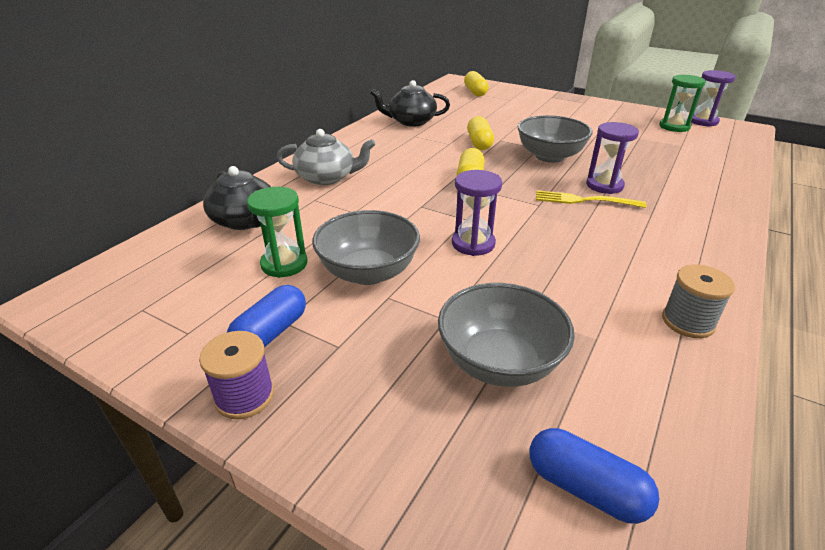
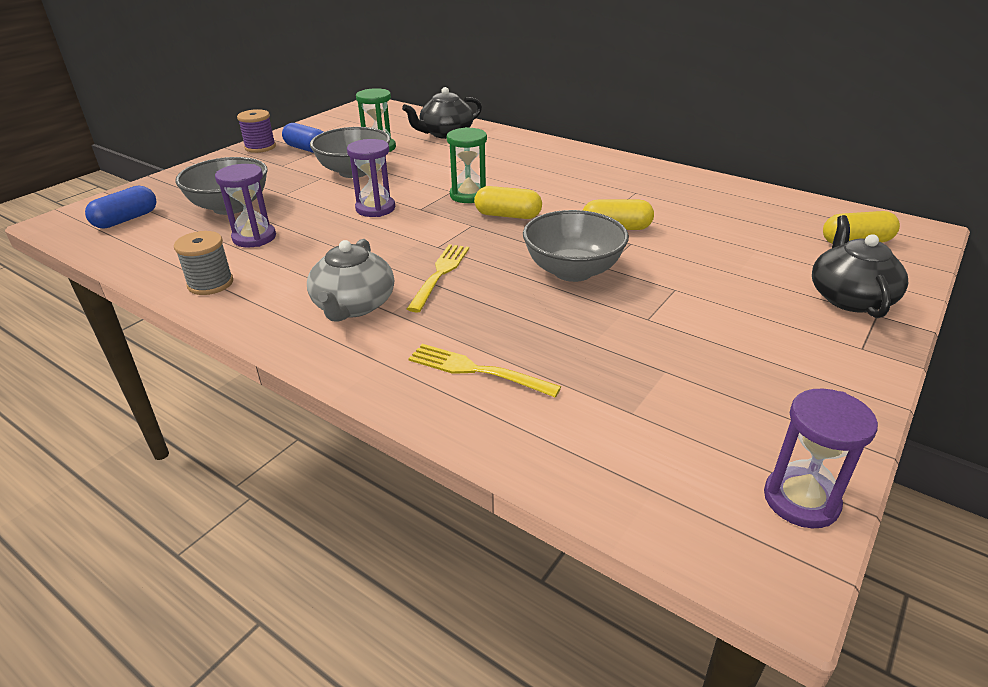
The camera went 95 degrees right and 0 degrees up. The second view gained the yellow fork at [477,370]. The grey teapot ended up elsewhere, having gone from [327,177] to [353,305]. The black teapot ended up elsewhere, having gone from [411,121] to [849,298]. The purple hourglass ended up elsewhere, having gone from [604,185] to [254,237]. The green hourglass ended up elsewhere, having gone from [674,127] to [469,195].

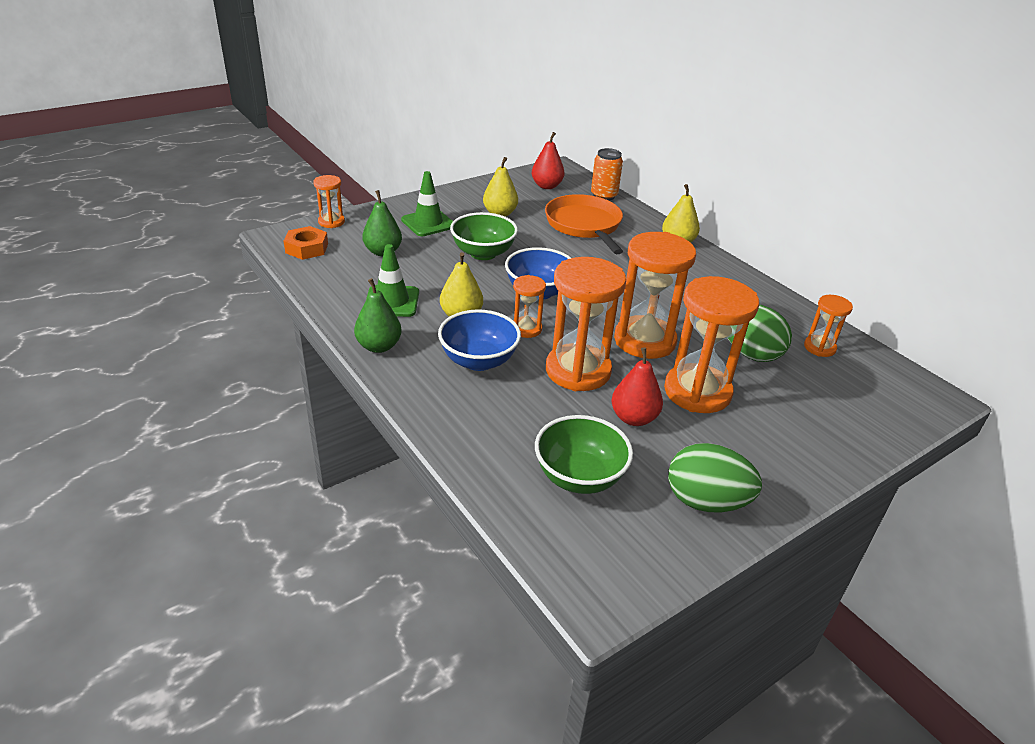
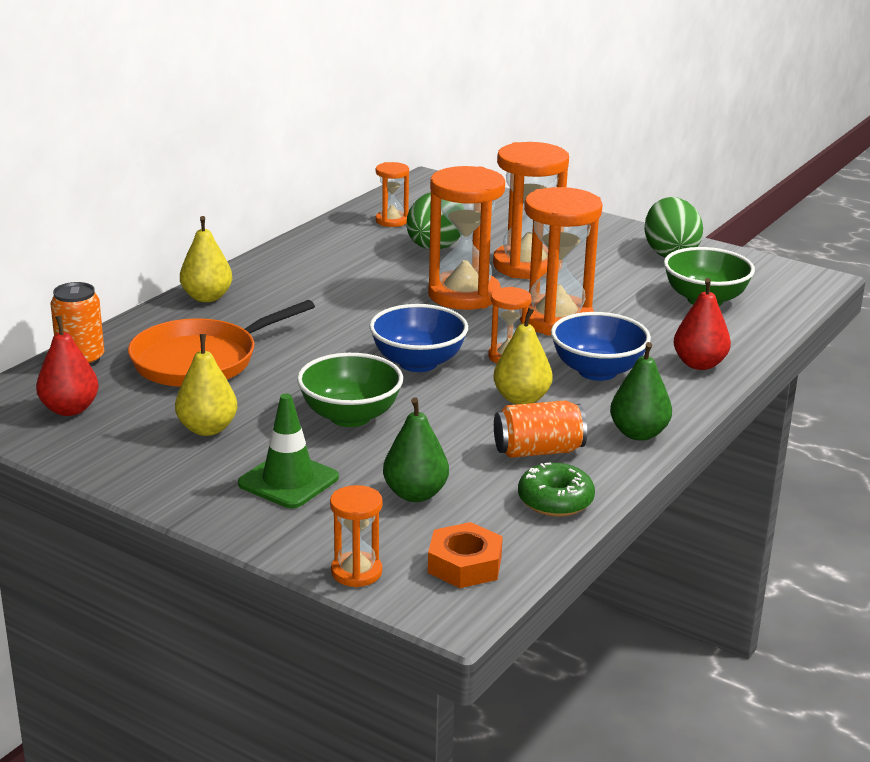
The camera went 110 degrees left and 10 degrees down. The second view gained the green donut at [555,501]. The red pear ended up elsewhere, having gone from [634,418] to [699,364]. Where the green traffic cone stood at [392,301], the orange can came to stand at [538,451].

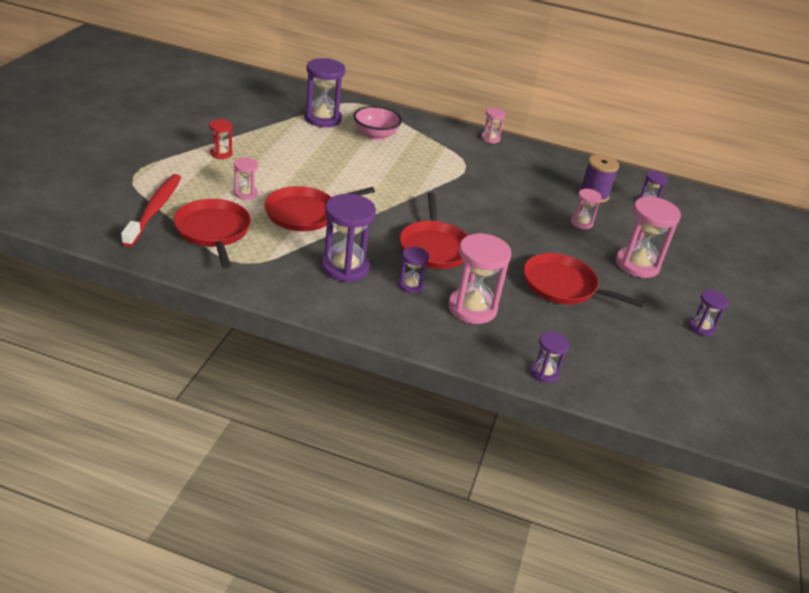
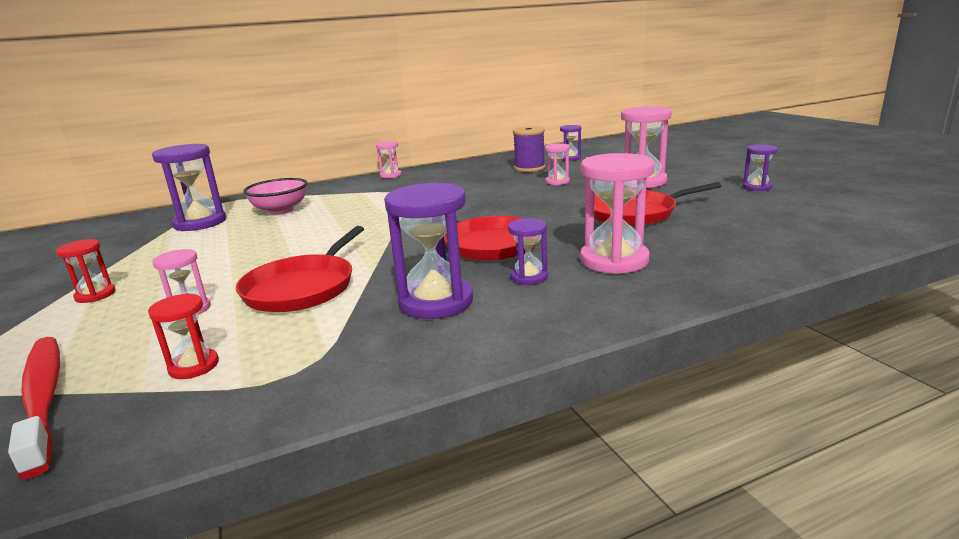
The camera went 35 degrees left and 15 degrees down. The second view lost the purple hourglass at [544,373]. Where the red pan stood at [213,231], the red hourglass came to stand at [194,366].

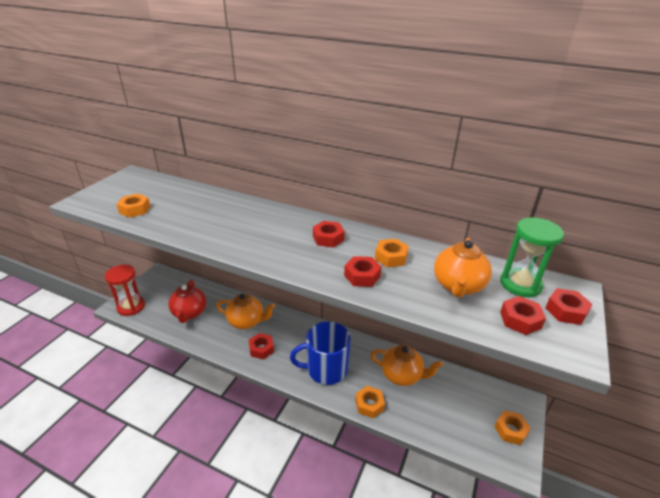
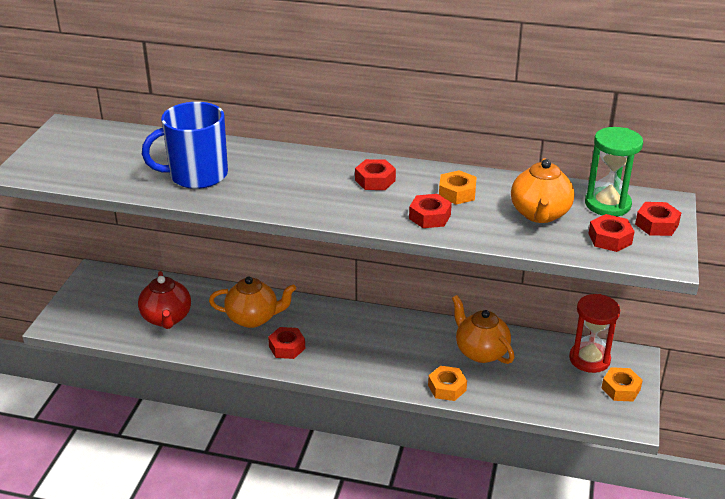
The camera went 10 degrees left and 0 degrees up. The second view lost the orange nut at [135,209]. The red hourglass ended up elsewhere, having gone from [131,307] to [589,359]. The blue mug ended up elsewhere, having gone from [326,369] to [196,175]. The orange teapot at [402,375] ended up facing another way, 135 degrees counterclockwise from before.

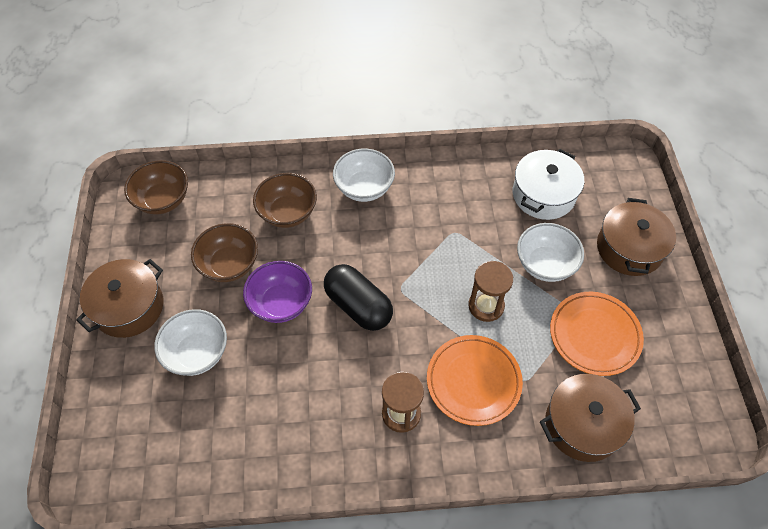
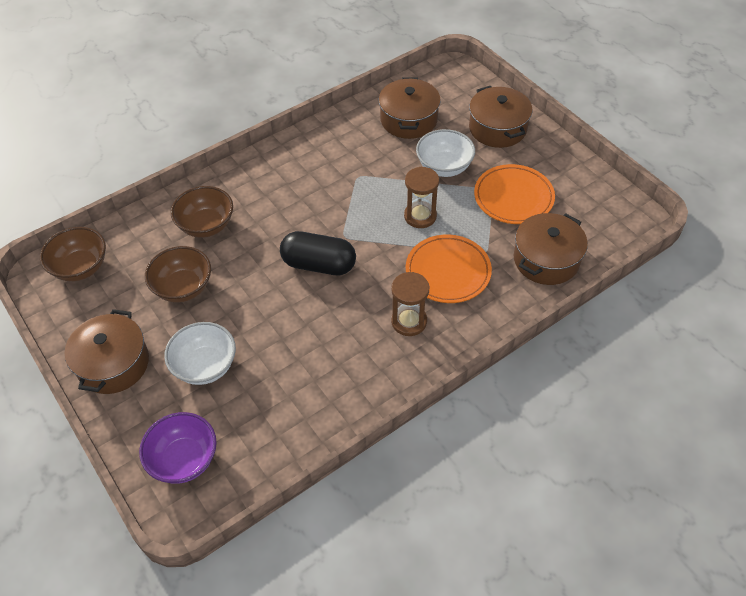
The camera went 30 degrees left and 5 degrees down. The second view lost the white bowl at [364,188]. The purple bowl ended up elsewhere, having gone from [281,303] to [184,459]. What was the white pot at [543,194] turned into the brown pot at [408,120].

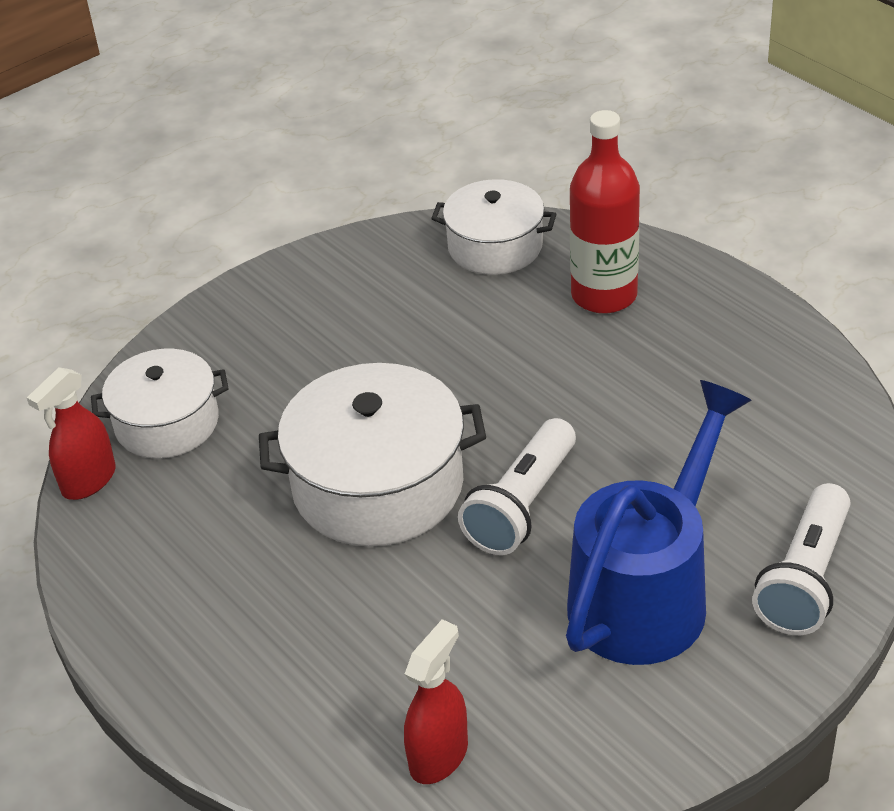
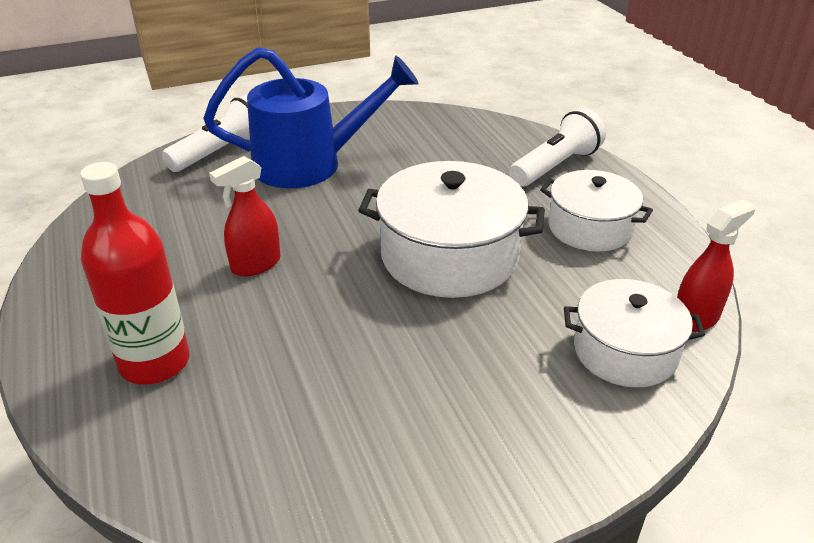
The camera went 165 degrees left and 5 degrees down. The red spray bottle ended up elsewhere, having gone from [439,756] to [255,264]. The white pot ended up elsewhere, having gone from [495,246] to [590,228]. The white flashlight ended up elsewhere, having gone from [522,505] to [556,166]. The blue watering can at [649,592] ended up facing another way, 150 degrees counterclockwise from before.

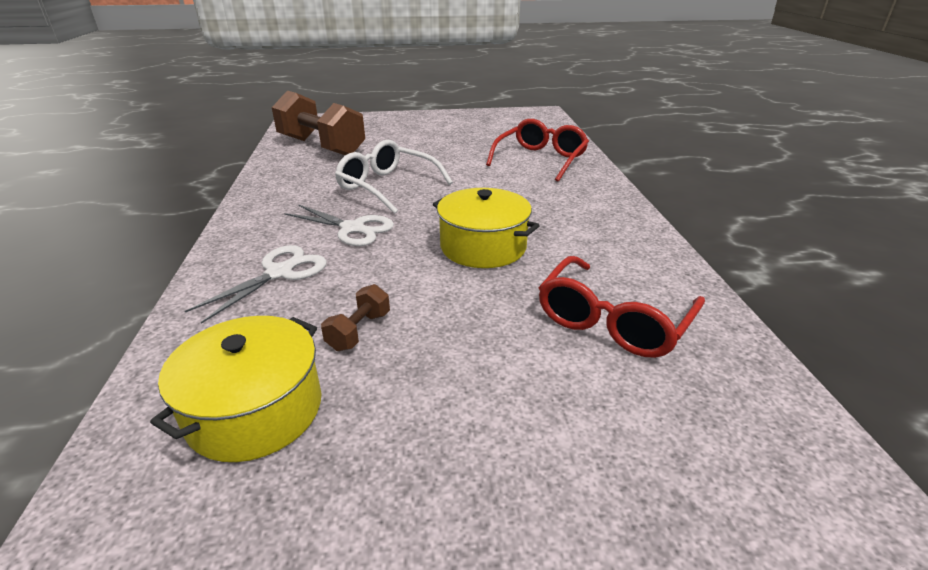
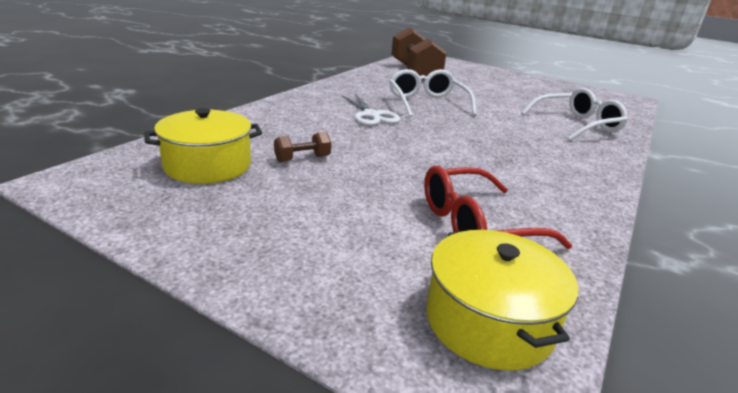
The camera went 35 degrees right and 5 degrees down. The second view lost the white scissors at [279,273]. The yellow pot ended up elsewhere, having gone from [483,247] to [489,321]. What was the red glasses at [540,159] turned into the white glasses at [576,125].

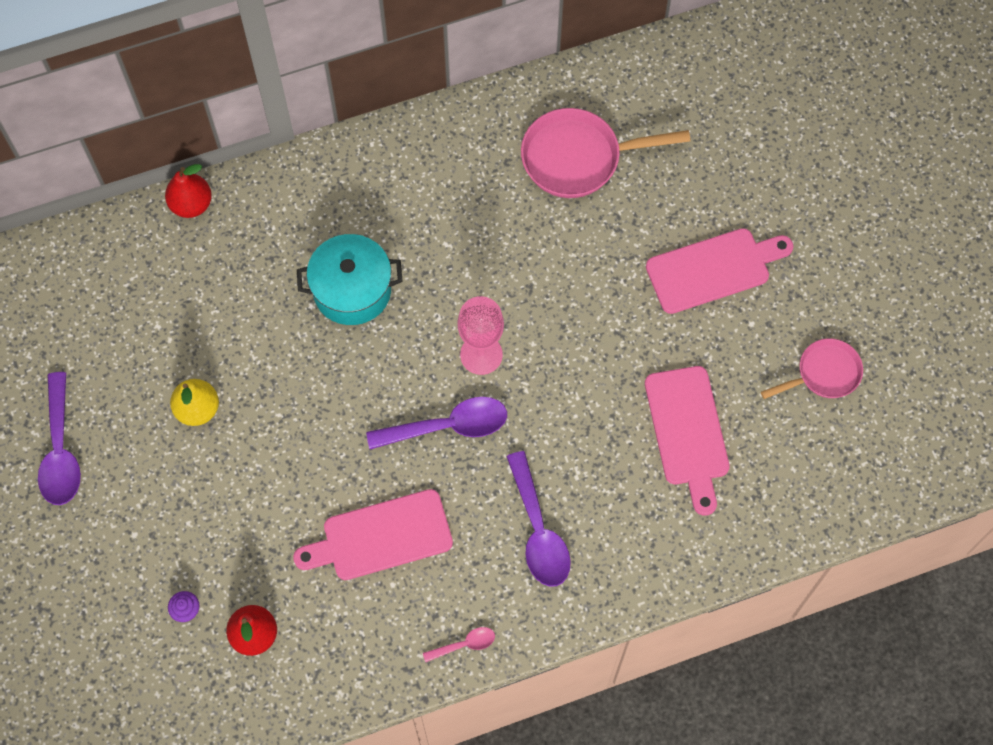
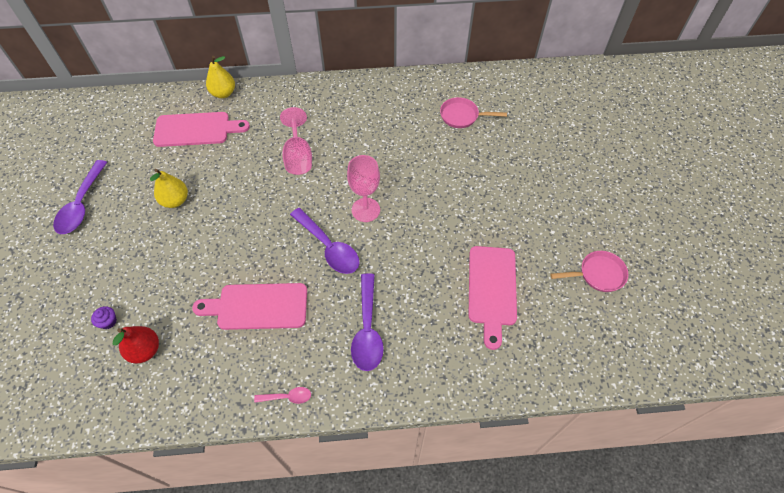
The camera went 15 degrees right and 10 degrees down. The pink cutting board ended up elsewhere, having gone from [713,269] to [196,129]. Where the turquoise pot stood at [352,290], the pink goblet came to stand at [298,156]. What was the red pear at [191,204] turned into the yellow pear at [223,93]. The purple spoon at [448,426] ended up facing another way, 45 degrees clockwise from before. The size of the pink pan at [579,158] changed by a factor of 0.62.

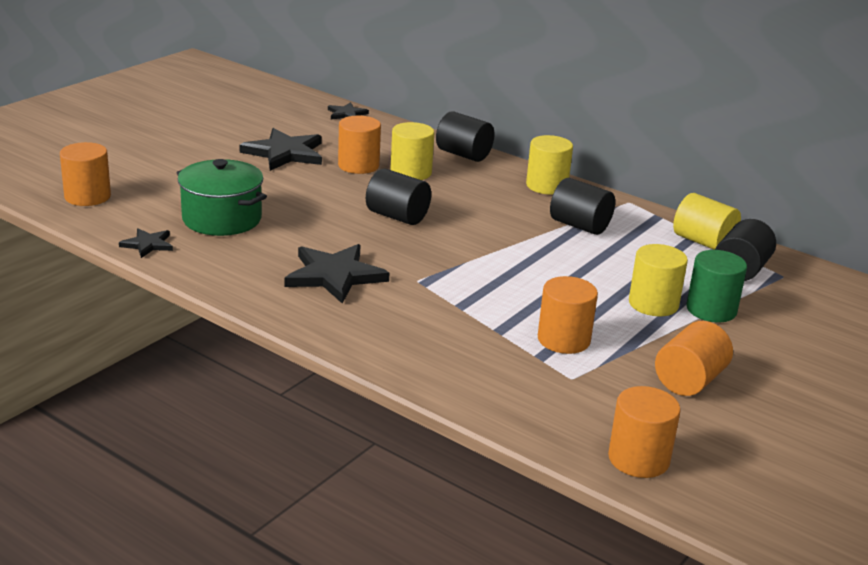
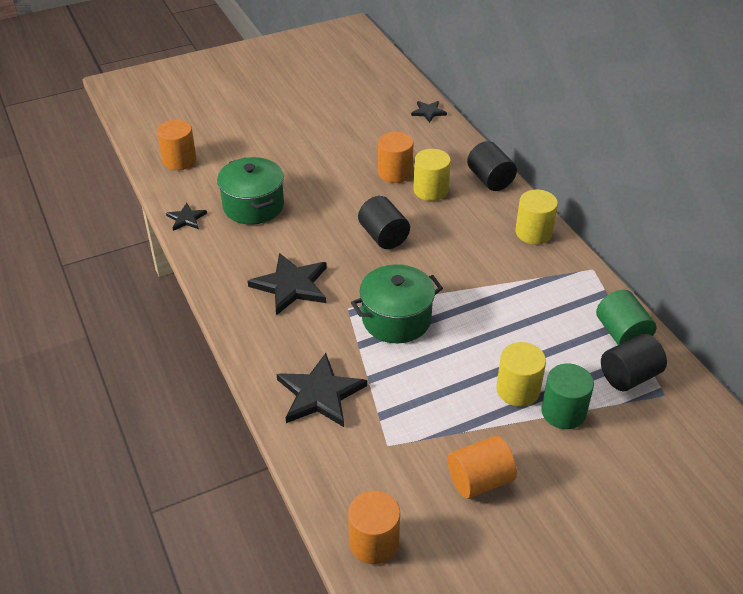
The camera went 30 degrees right and 15 degrees up. The second view lost the orange cylinder at [563,340]. The second view lost the black cylinder at [579,226]. The second view gained the green pot at [396,319]. The black star ended up elsewhere, having gone from [285,153] to [320,394]. What was the yellow cylinder at [703,242] turned into the green cylinder at [622,334].

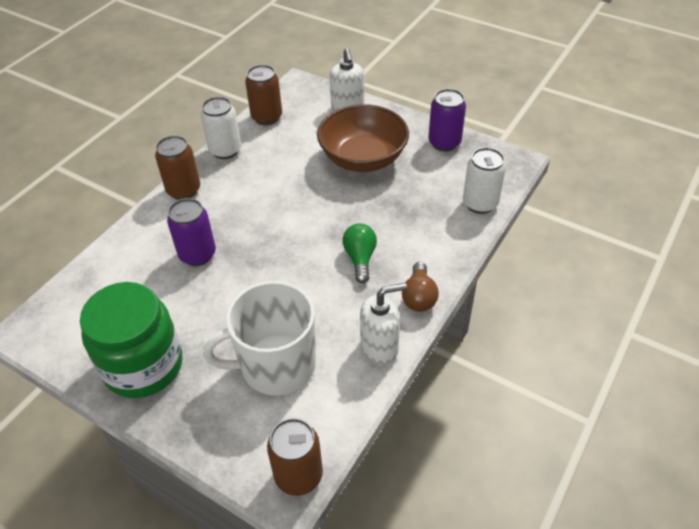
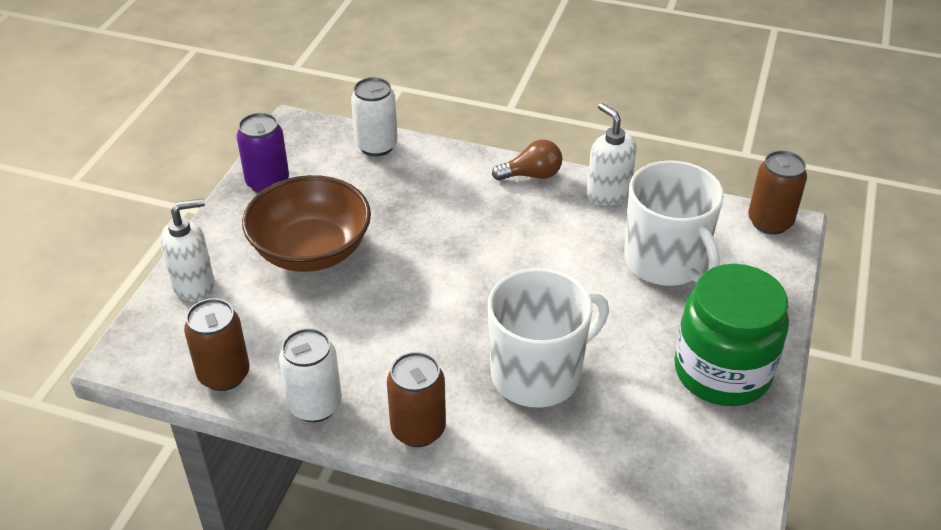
The camera went 105 degrees left and 5 degrees down. The second view lost the green light bulb at [360,258]. Where the purple can stood at [197,254], the white mug came to stand at [538,374].

